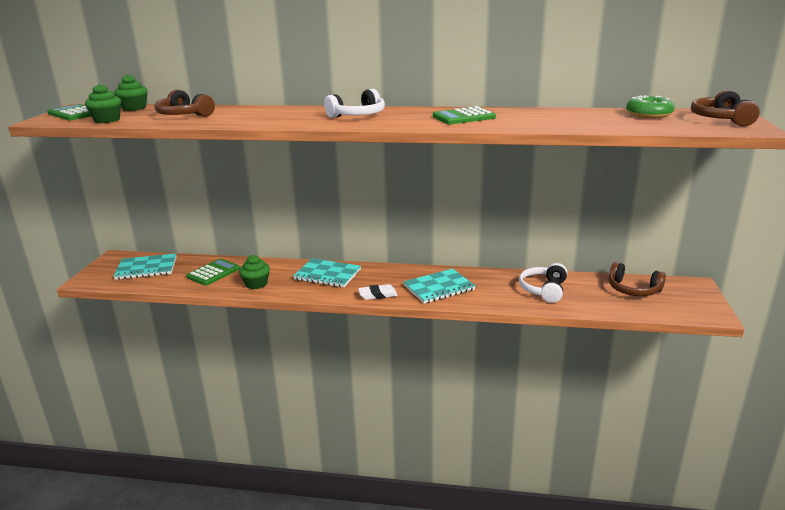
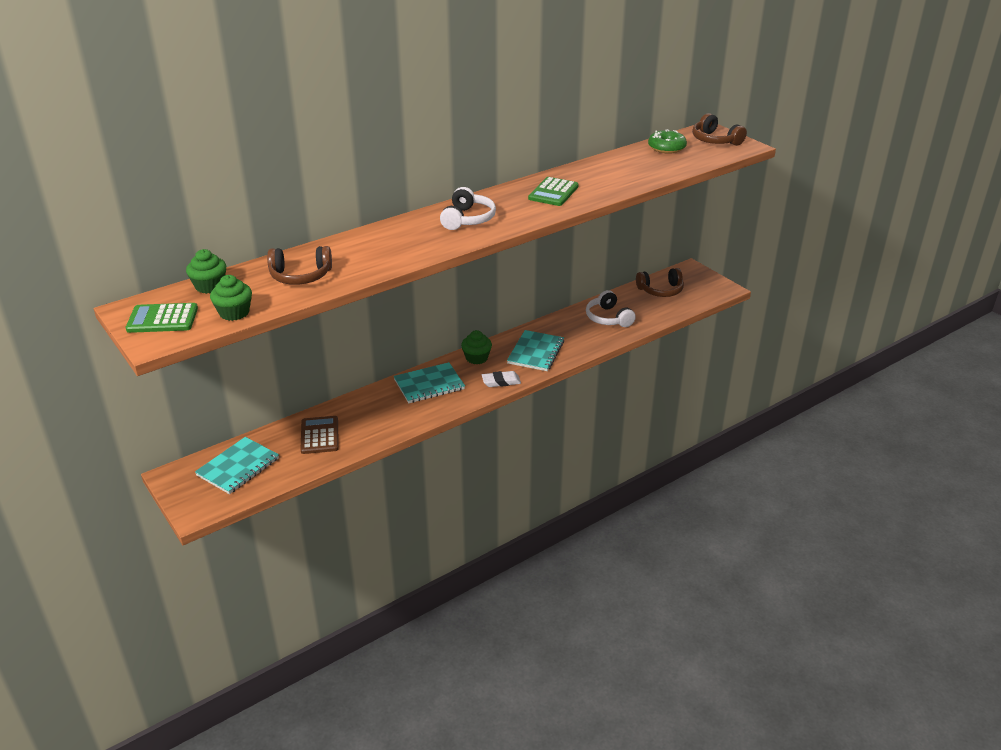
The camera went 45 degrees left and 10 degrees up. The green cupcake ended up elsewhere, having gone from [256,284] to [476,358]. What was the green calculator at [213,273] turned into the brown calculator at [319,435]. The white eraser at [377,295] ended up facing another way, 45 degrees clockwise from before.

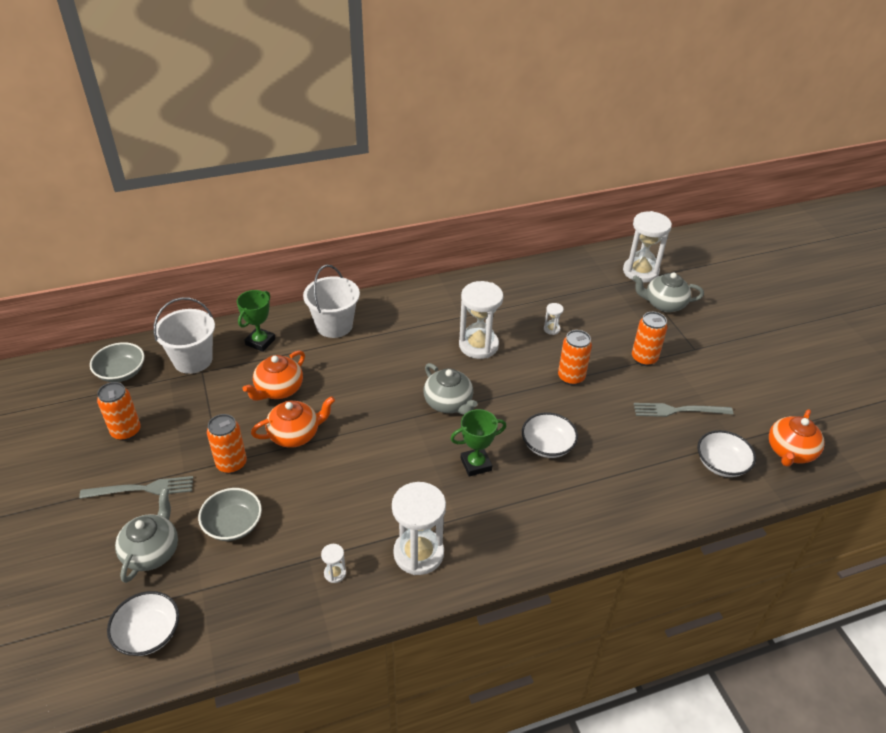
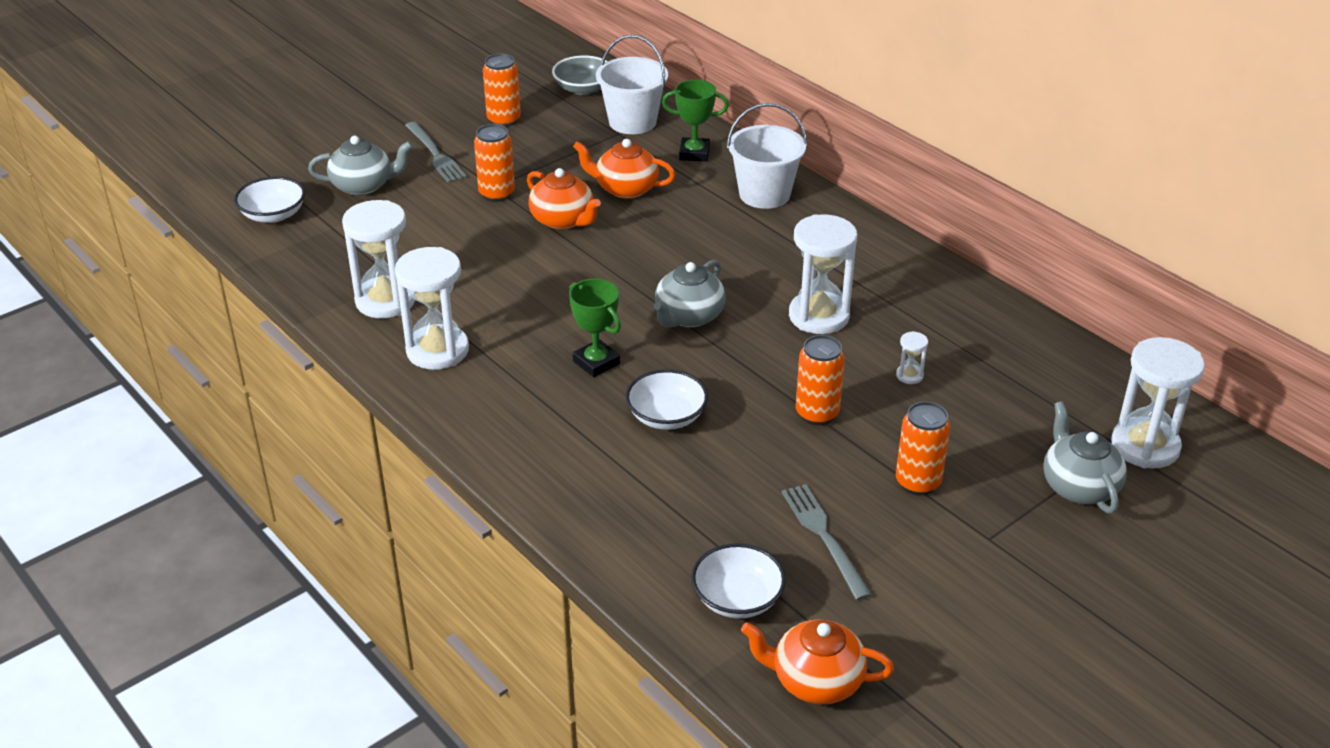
The camera went 70 degrees right and 5 degrees down. The second view lost the grey bowl at [233,524]. The size of the white hourglass at [335,573] changed by a factor of 2.34.

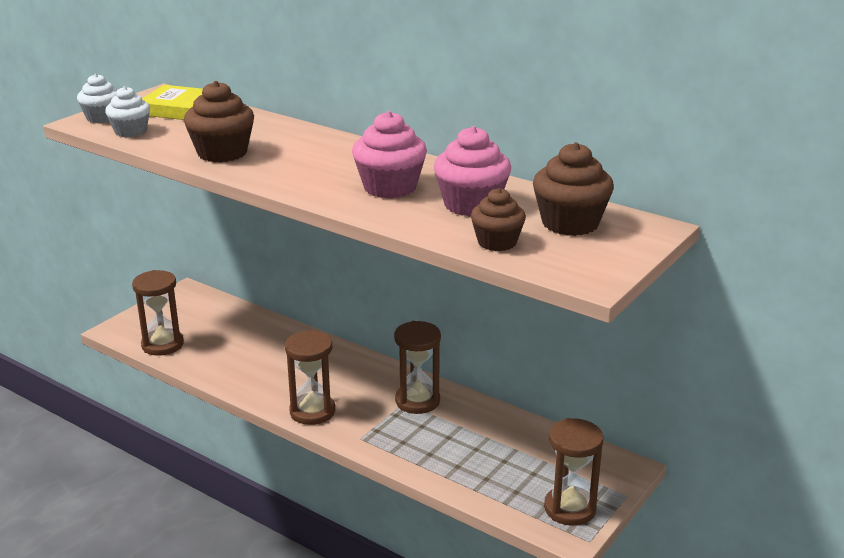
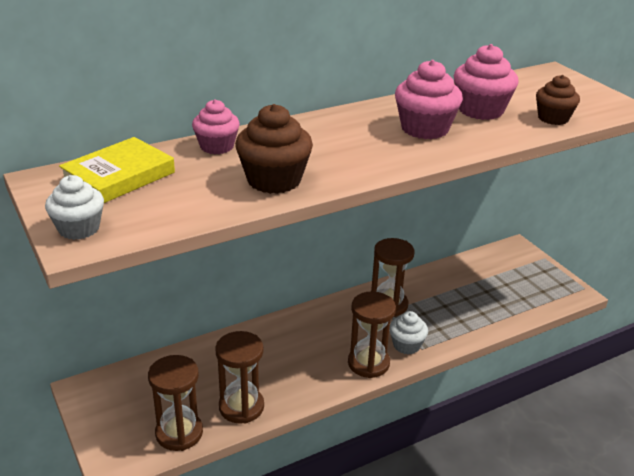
The camera went 65 degrees left and 5 degrees up. The second view lost the brown cupcake at [570,223]. The second view gained the pink cupcake at [217,146]. The white cupcake ended up elsewhere, having gone from [130,131] to [406,345]. The brown hourglass ended up elsewhere, having gone from [569,508] to [241,407].

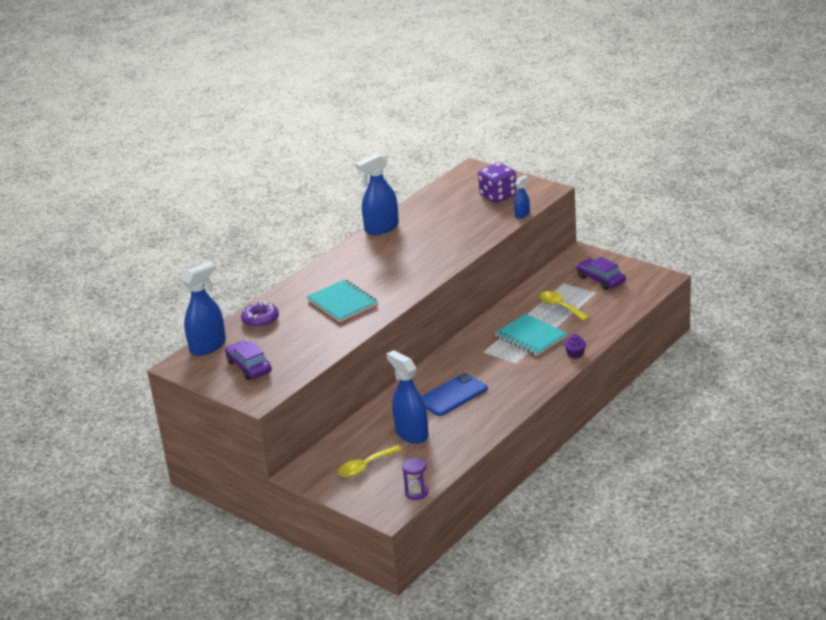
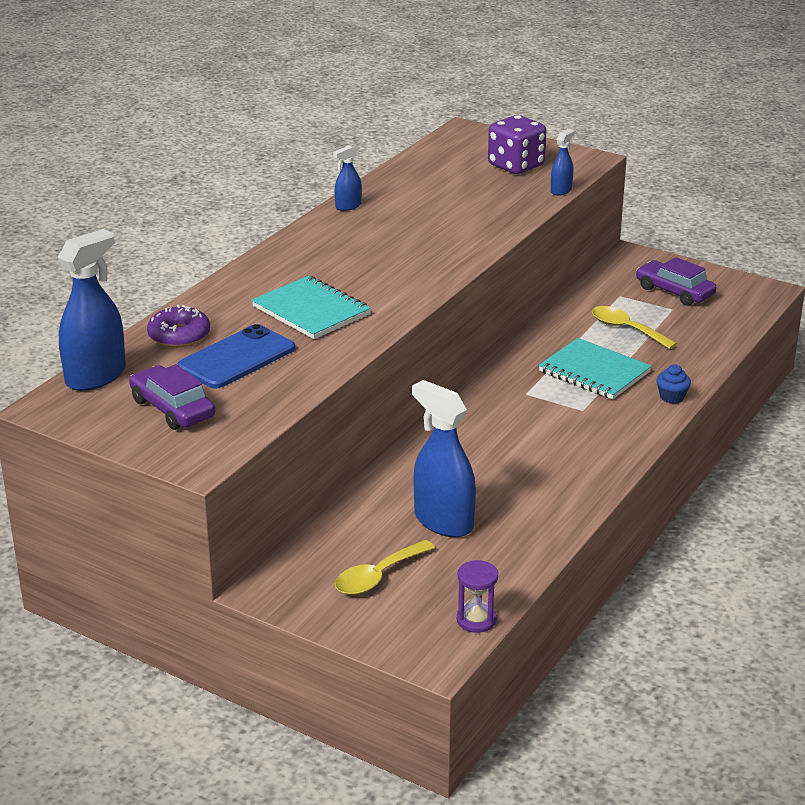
The camera went 10 degrees left and 0 degrees up. The blue phone ended up elsewhere, having gone from [452,395] to [237,358]. What was the purple cupcake at [575,354] turned into the blue cupcake at [672,397]. The size of the blue spray bottle at [381,228] changed by a factor of 0.51.

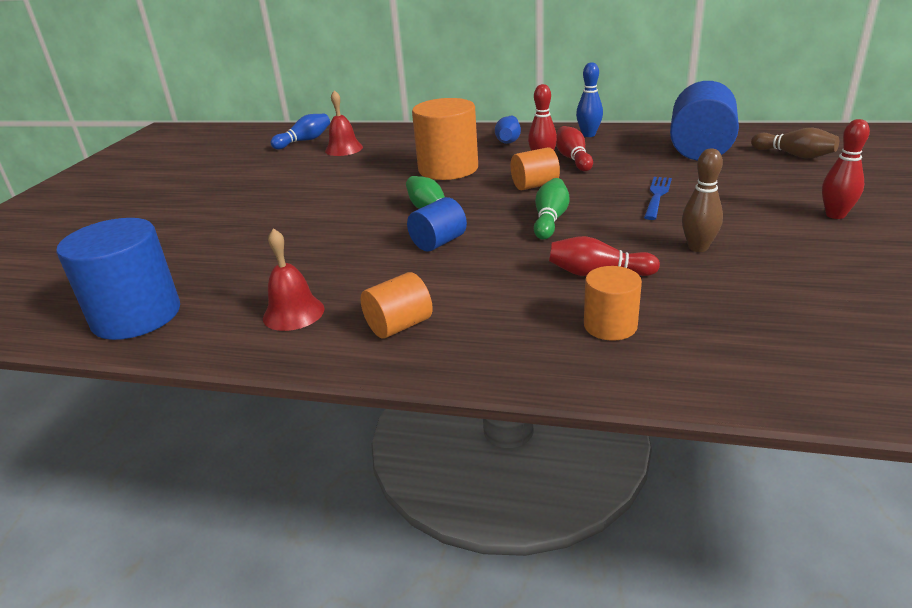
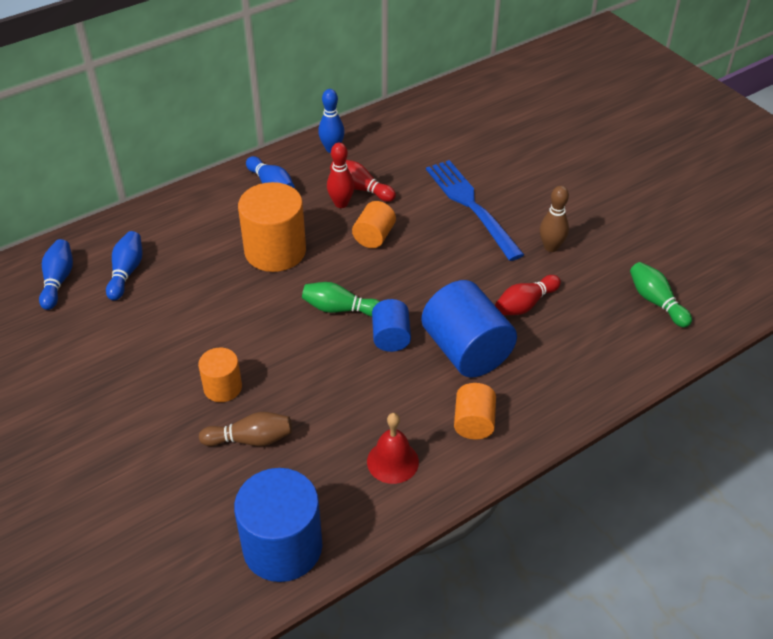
The camera went 50 degrees left and 15 degrees up. The second view lost the red bowling pin at [835,215]. The green bowling pin ended up elsewhere, having gone from [550,220] to [656,301]. The orange cylinder ended up elsewhere, having gone from [610,326] to [222,387]. The blue cylinder ended up elsewhere, having gone from [700,150] to [466,351]. The brown bowling pin ended up elsewhere, having gone from [794,155] to [251,439]. Where the red bell stood at [344,149], the blue bowling pin came to stand at [126,272]. The size of the blue fork at [657,196] changed by a factor of 1.82.

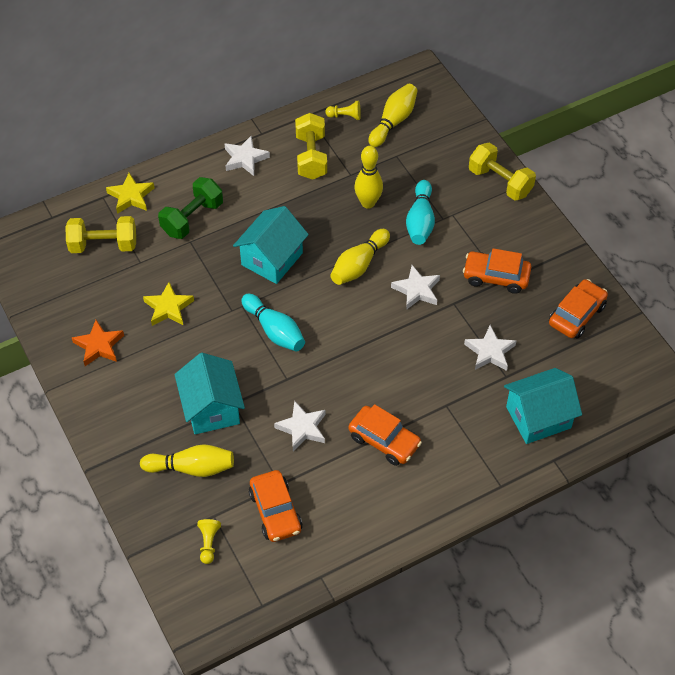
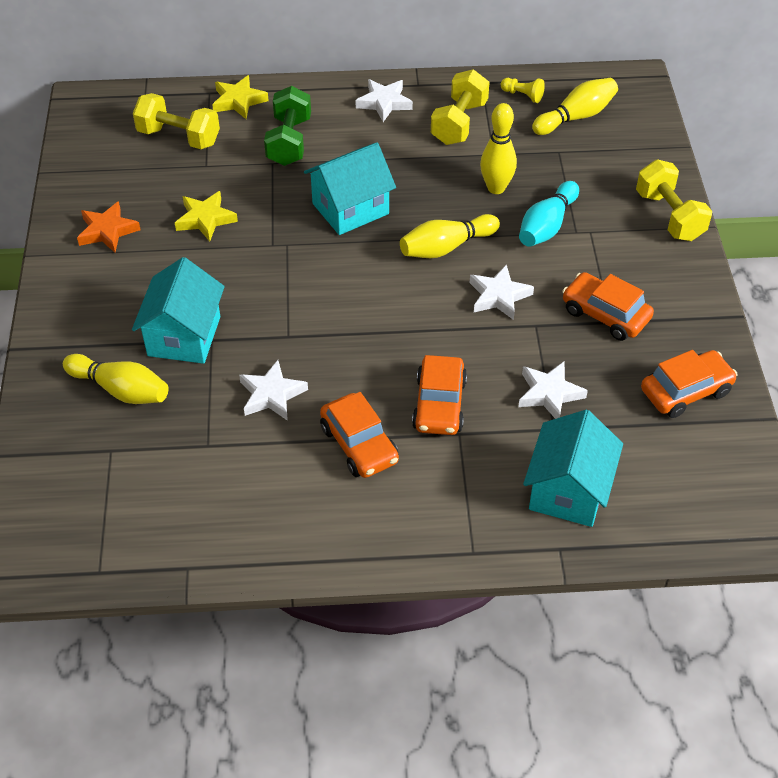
The camera went 25 degrees right and 5 degrees down. The second view lost the yellow pawn at [208,543]. The second view lost the turquoise bowling pin at [274,330]. The orange car ended up elsewhere, having gone from [275,511] to [439,404]. The green dumbbell at [192,218] ended up facing another way, 60 degrees counterclockwise from before. The turquoise house at [538,417] ended up facing another way, 75 degrees counterclockwise from before.

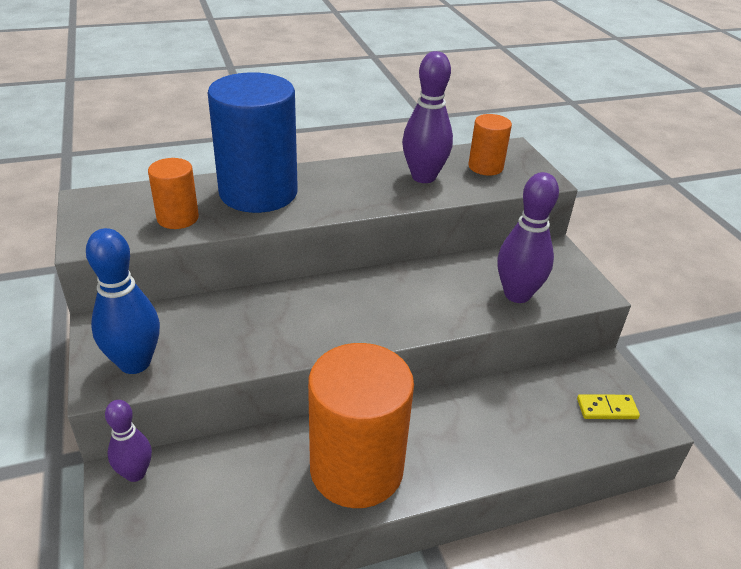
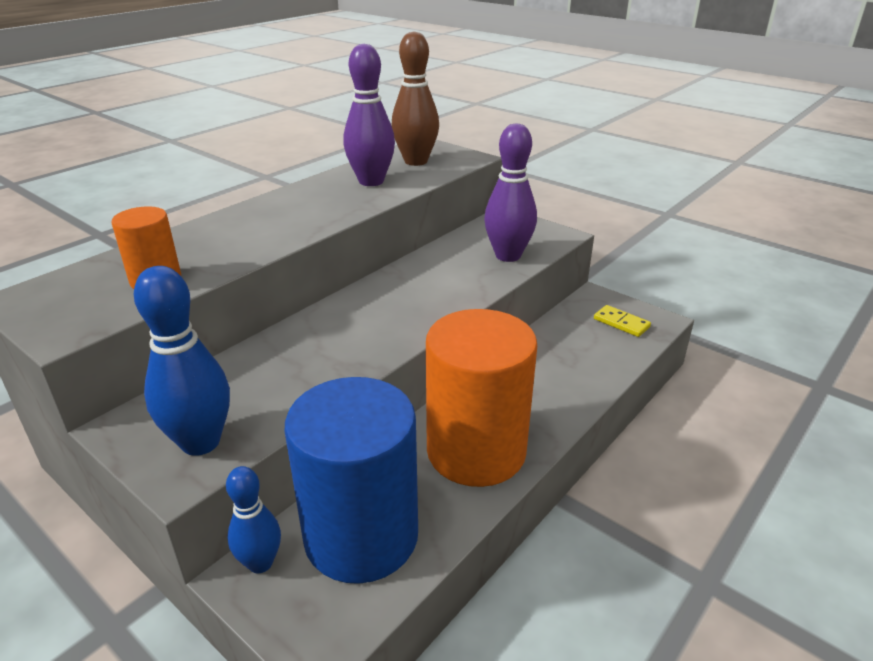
The camera went 30 degrees left and 5 degrees down. The blue cylinder ended up elsewhere, having gone from [258,192] to [361,536]. Where the orange cylinder stood at [485,167], the brown bowling pin came to stand at [416,161]. What was the purple bowling pin at [135,473] turned into the blue bowling pin at [260,563]. The yellow domino at [607,409] ended up facing another way, 75 degrees clockwise from before.

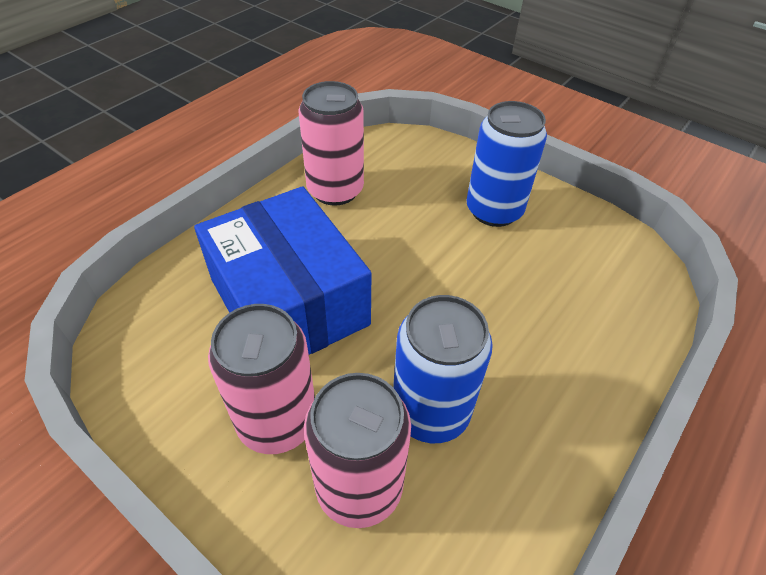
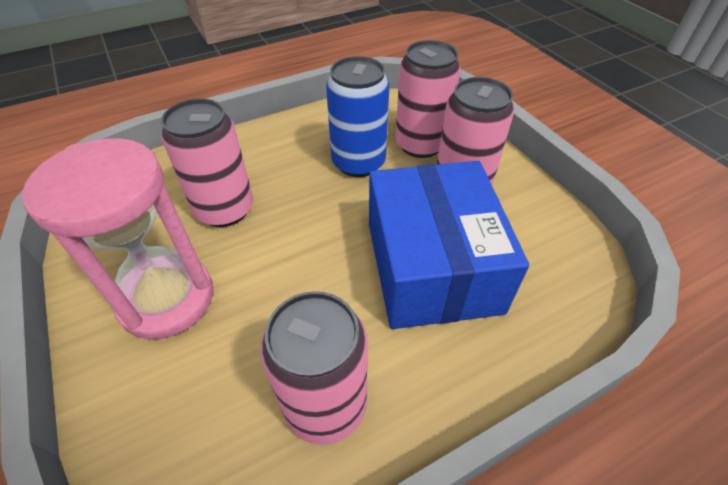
The camera went 155 degrees left and 0 degrees up. The second view gained the pink can at [225,209]. Where the blue can stood at [494,211], the pink hourglass came to stand at [167,299].

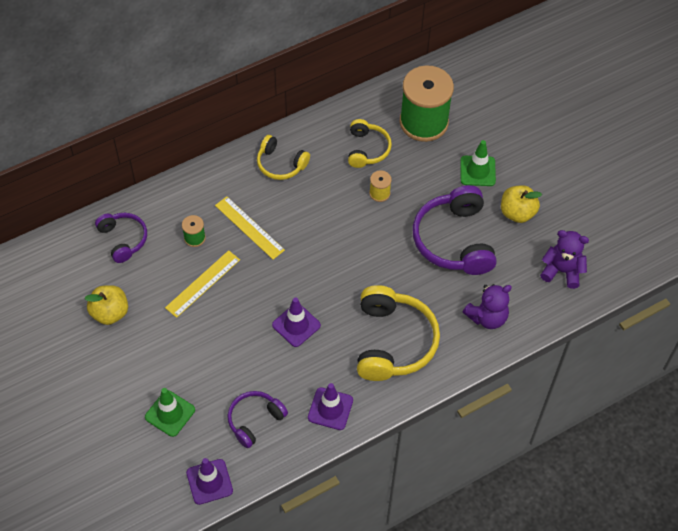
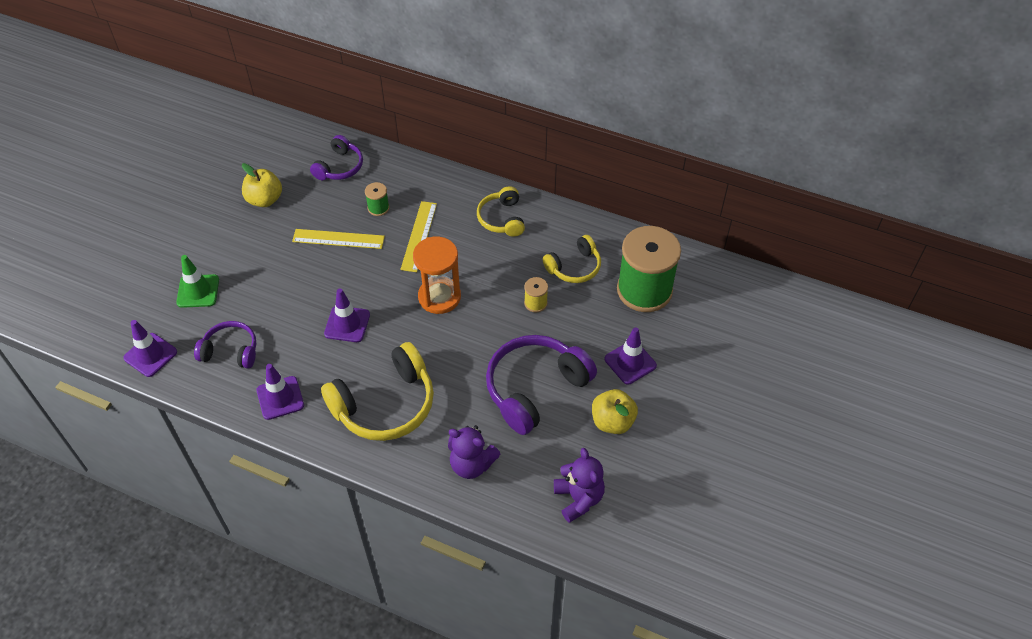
The camera went 55 degrees right and 5 degrees down. The second view gained the orange hourglass at [439,297]. What was the green traffic cone at [477,171] turned into the purple traffic cone at [630,362].

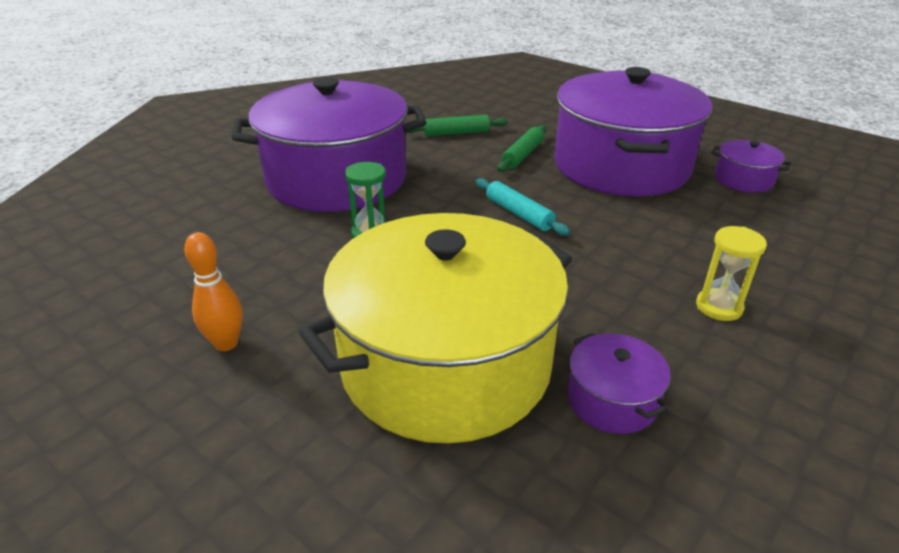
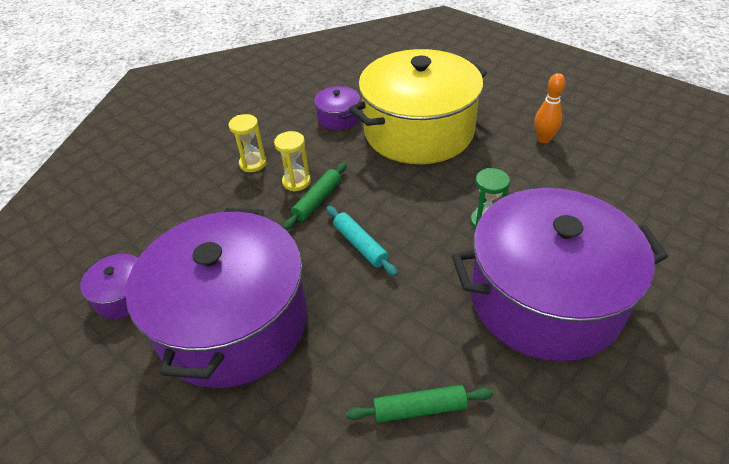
The camera went 175 degrees left and 10 degrees up. The second view gained the yellow hourglass at [296,182]. The green rolling pin ended up elsewhere, having gone from [522,155] to [317,200].

